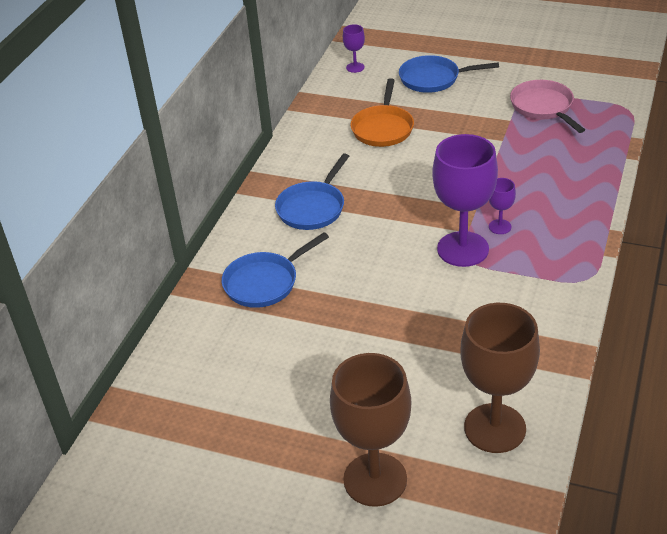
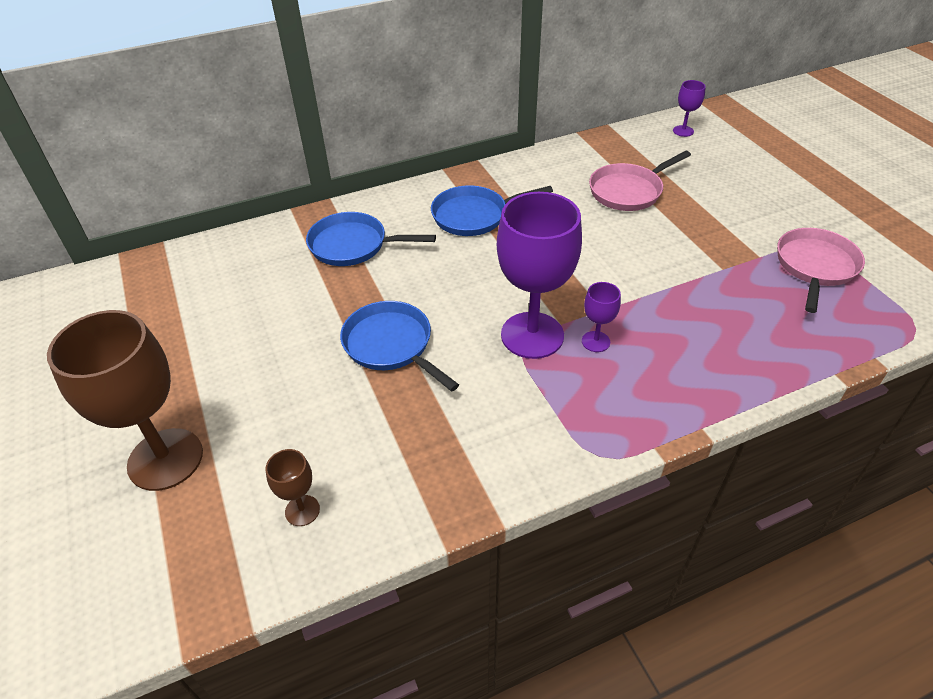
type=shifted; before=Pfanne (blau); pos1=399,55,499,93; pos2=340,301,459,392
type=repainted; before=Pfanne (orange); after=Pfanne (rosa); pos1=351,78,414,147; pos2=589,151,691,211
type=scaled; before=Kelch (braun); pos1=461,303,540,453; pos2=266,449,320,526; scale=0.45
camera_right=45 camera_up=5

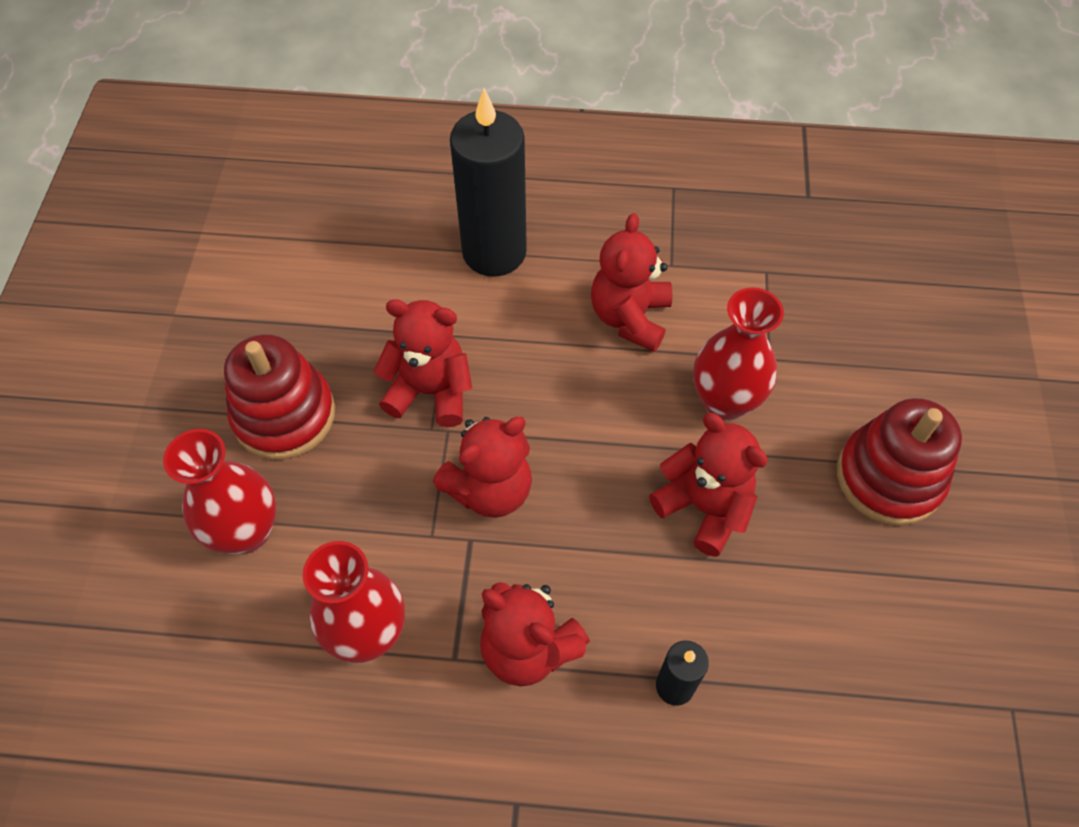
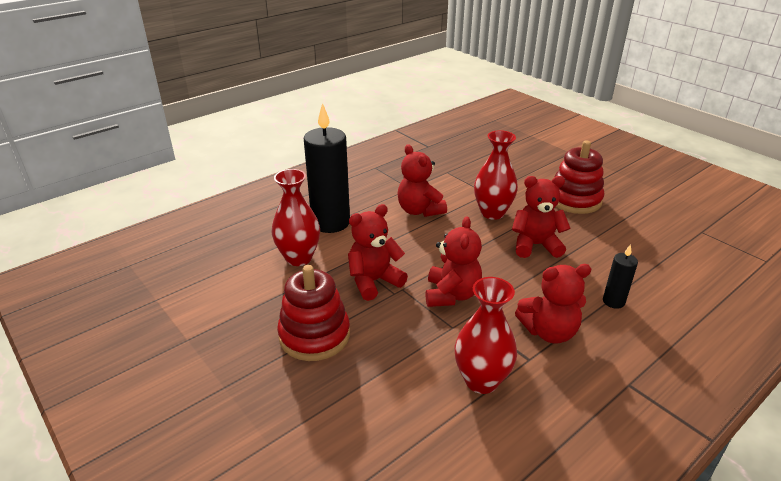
type=shifted; before=Vase (rot); pos1=163,429,276,554; pos2=272,169,320,266
camera_right=-45 camera_up=-25

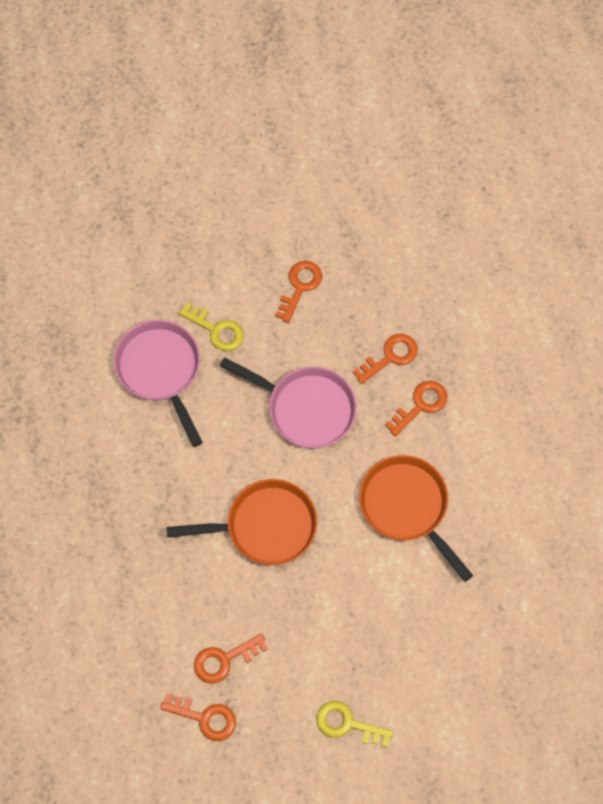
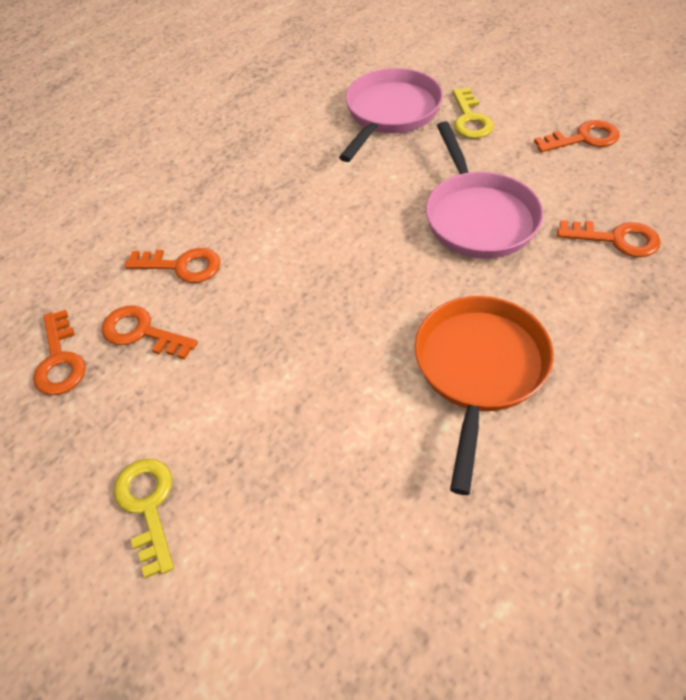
type=shifted; before=Schlüssel (orange); pos1=385,381,447,437; pos2=125,248,220,283
type=gone; before=Pfanne (orange); pos1=167,479,317,565
camera_right=55 camera_up=-15

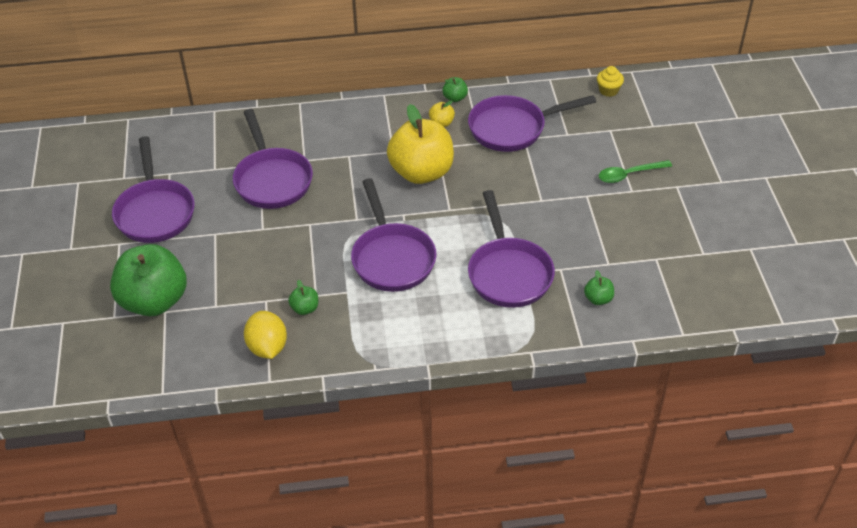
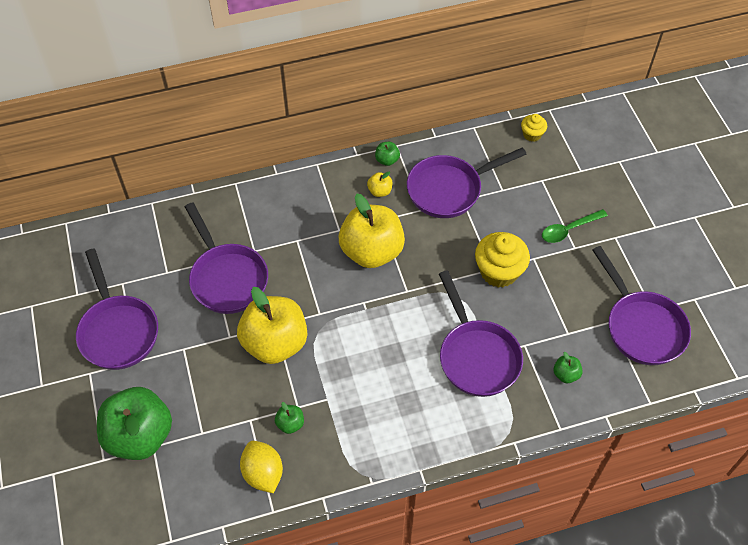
type=shifted; before=Pfanne (lila); pos1=351,178,436,292; pos2=592,246,691,365
type=new; after=Muffin (gelb); pos2=475,232,530,288
type=new; after=Apfel (gelb); pos2=237,287,307,364
camera_right=-10 camera_up=10

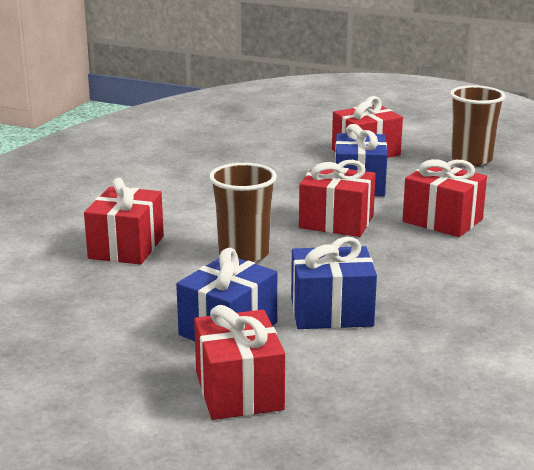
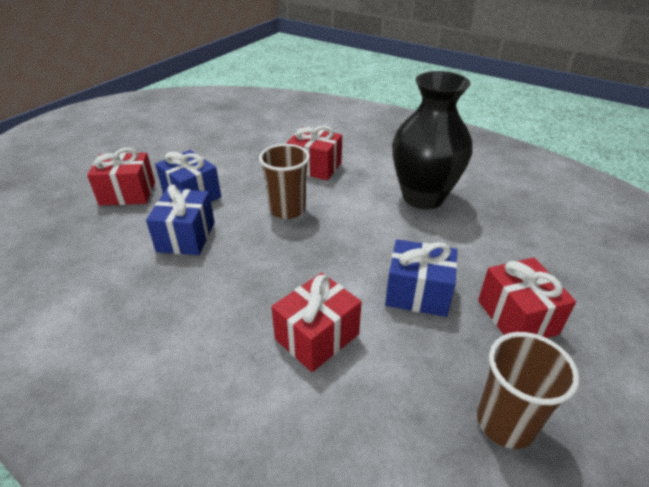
type=gone; before=Geschenk (rot); pos1=299,160,376,237
type=new; after=Vase (schwarz); pos2=392,71,473,209
camera_right=100 camera_up=15

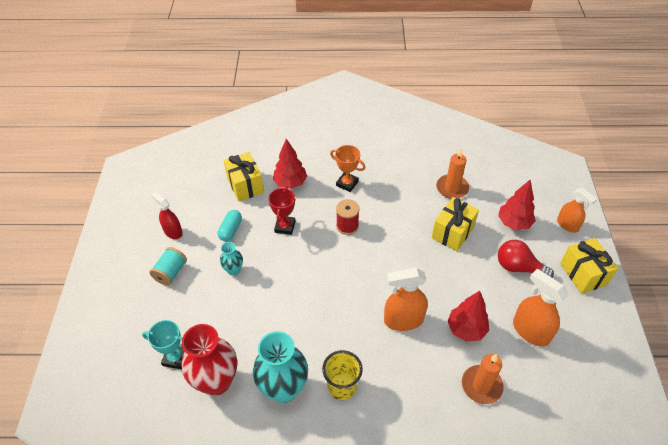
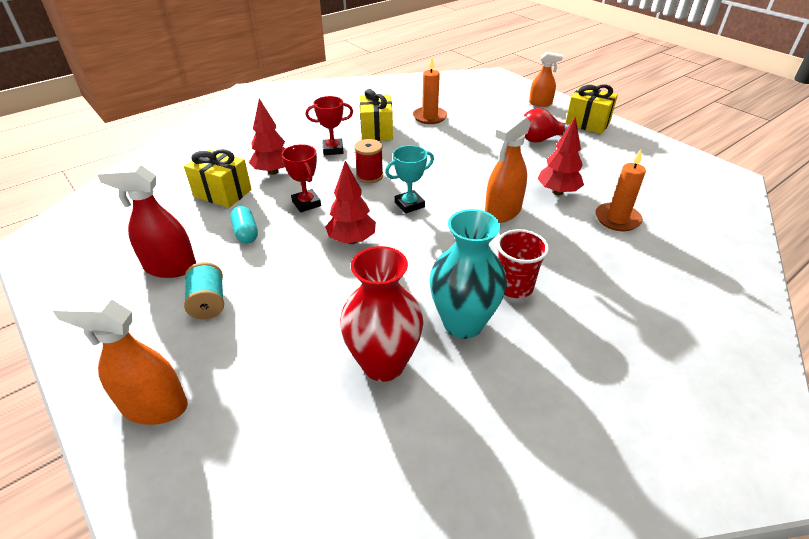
type=repainted; before=Pokal (orange); after=Pokal (rot); pos1=330,145,365,192; pos2=306,96,353,155
type=shifted; before=Baum (rot); pos1=498,180,536,230; pos2=325,161,376,244
type=scaled; before=Sprühflasche (rot); pos1=151,192,183,239; pos2=97,165,196,278; scale=1.51
type=shifted; before=Geschenk (gelb); pos1=432,197,479,251; pos2=360,89,393,141
type=gone; before=Vase (türkis); pos1=220,242,243,276
type=shifted; before=Sprühflasche (orange); pos1=513,269,568,347; pos2=53,298,188,425
type=shifted; before=Pokal (türkis); pos1=142,320,185,369; pos2=385,145,434,214
type=repainted; before=Becher (gelb); after=Becher (rot); pos1=322,350,363,400; pos2=497,229,549,298
camera_right=-40 camera_up=-10

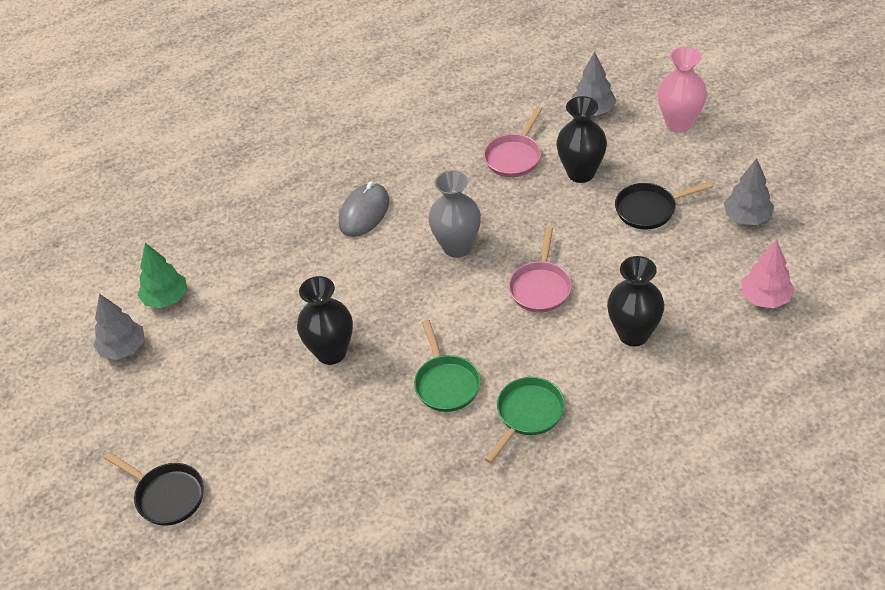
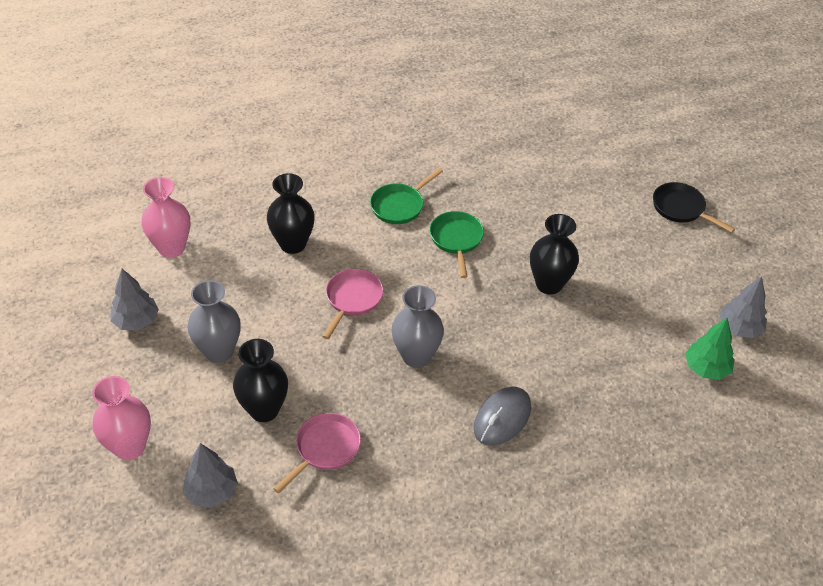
type=swapped; before=Pfanne (schwarz); after=Vase (grau); pos1=615,181,714,230; pos2=187,280,241,363
type=swapped; before=Baum (rosa); after=Vase (rosa); pos1=741,239,794,308; pos2=141,177,190,258
camera_right=-175 camera_up=0

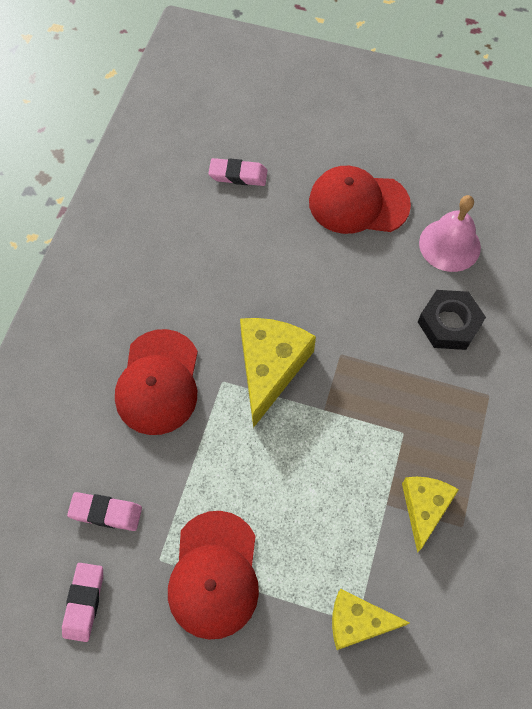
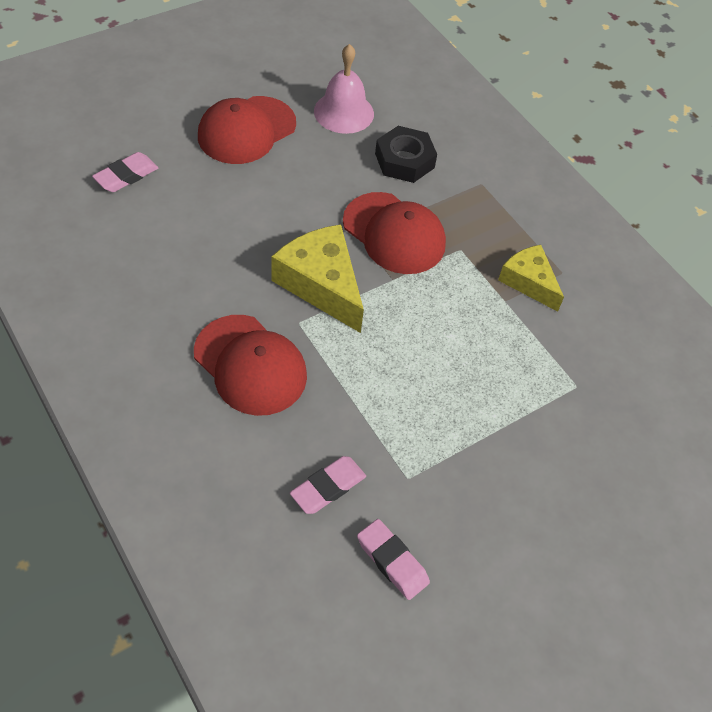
type=shifted; before=Kappe (rot); pos1=168,511,259,640; pos2=343,192,446,274
type=gone; before=Käse (gelb); pos1=332,589,409,650
camera_right=-55 camera_up=-10

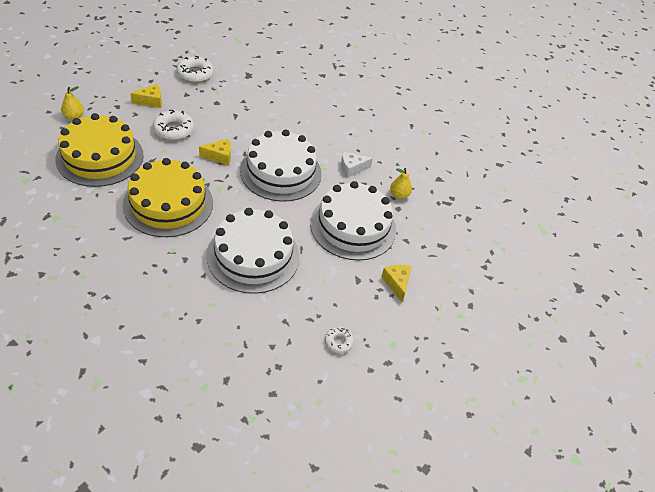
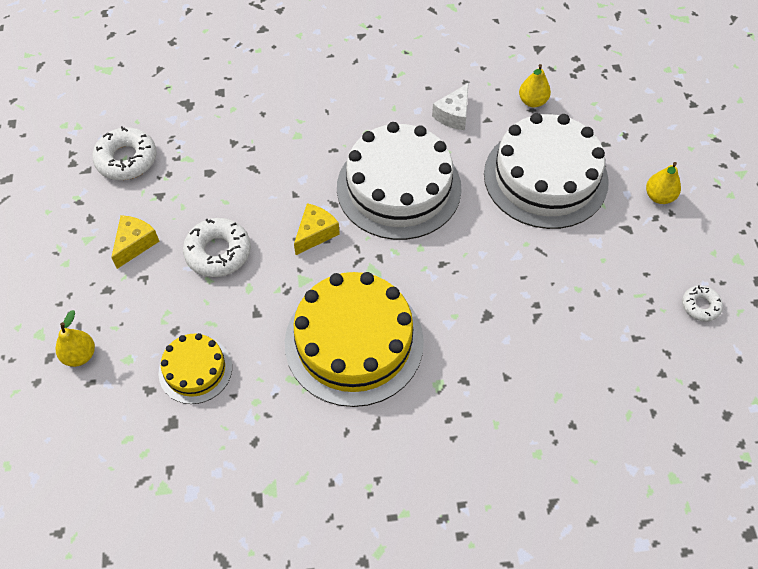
type=scaled; before=Kuchen (gelb); pos1=55,113,143,187; pos2=158,333,232,404; scale=0.52
type=gone; before=Kuchen (weiß); pos1=206,208,299,294
type=swapped; before=Käse (gelb); after=Birne (gelb); pos1=381,265,412,302; pos2=646,162,681,204
camera_right=-40 camera_up=10

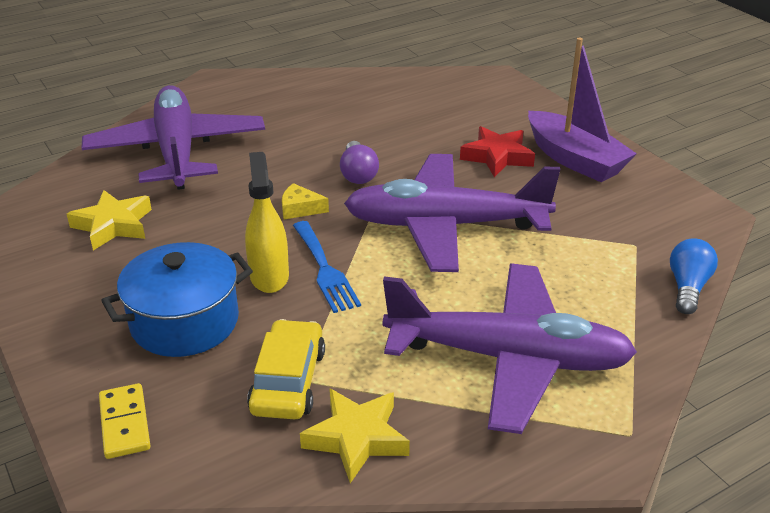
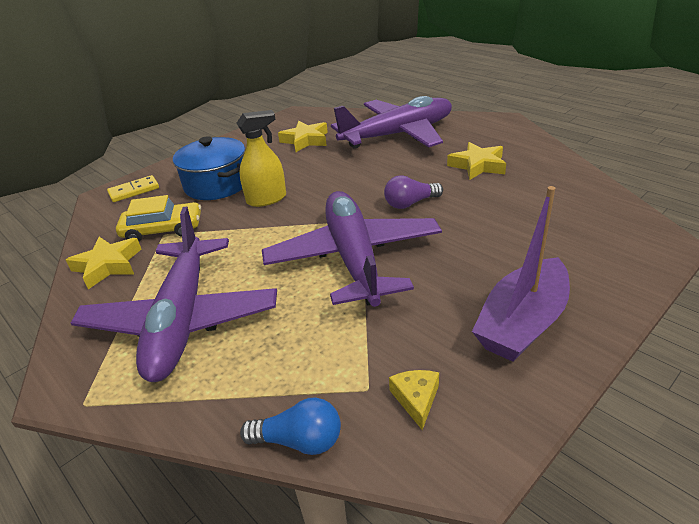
type=gone; before=Stern (rot); pos1=460,126,535,177
type=shifted; before=Käse (gelb); pos1=282,183,329,219; pos2=389,370,439,430
type=gone; before=Gabel (blau); pos1=293,221,361,313
type=new; after=Stern (gelb); pos2=447,142,506,180
camera_right=80 camera_up=0

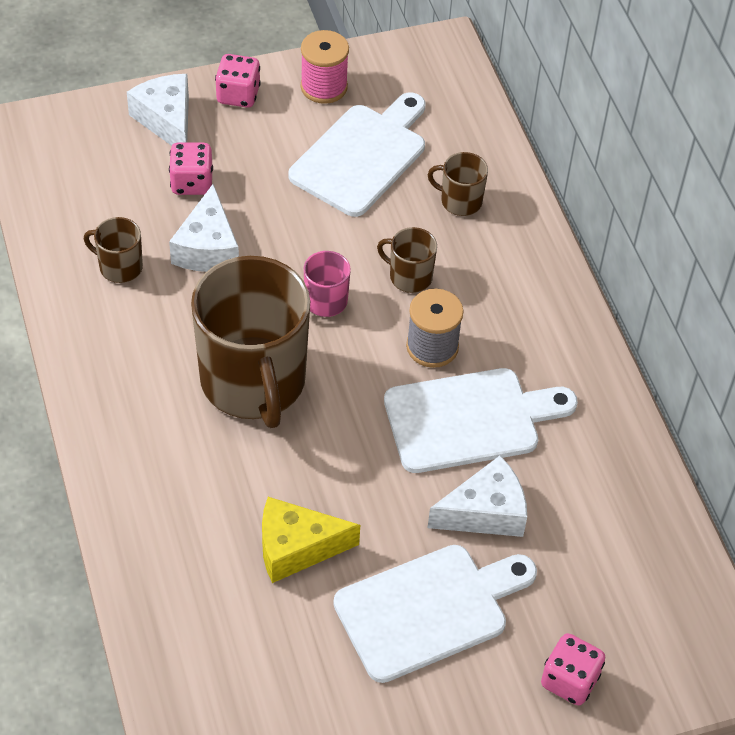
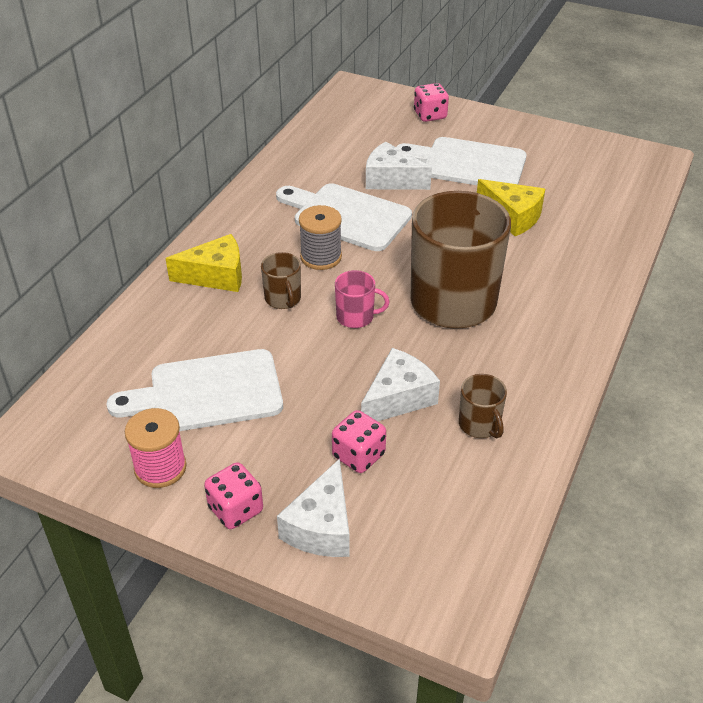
type=gone; before=Tasse (braun); pos1=428,152,488,216
type=new; after=Käse (gelb); pos2=165,234,242,292
camera_right=-135 camera_up=-10

